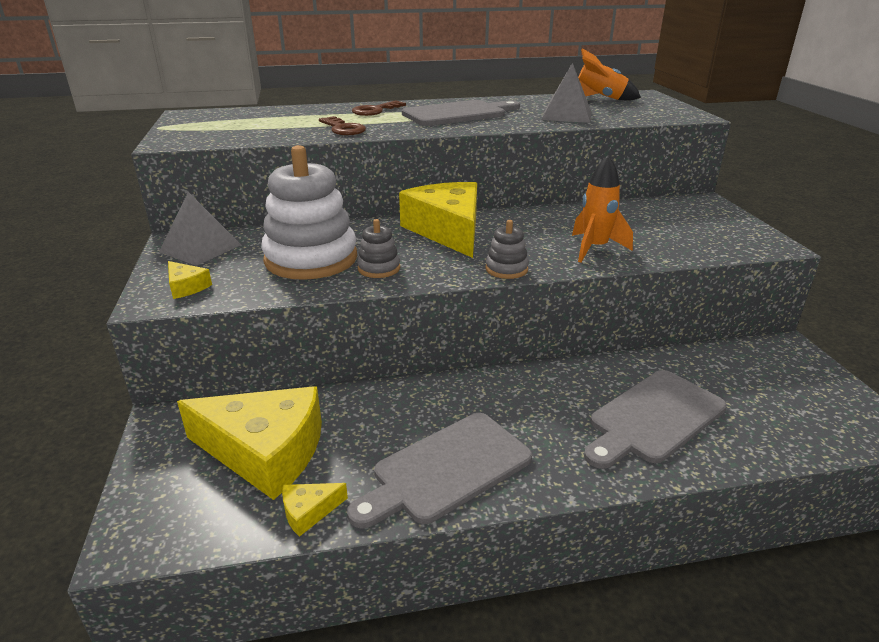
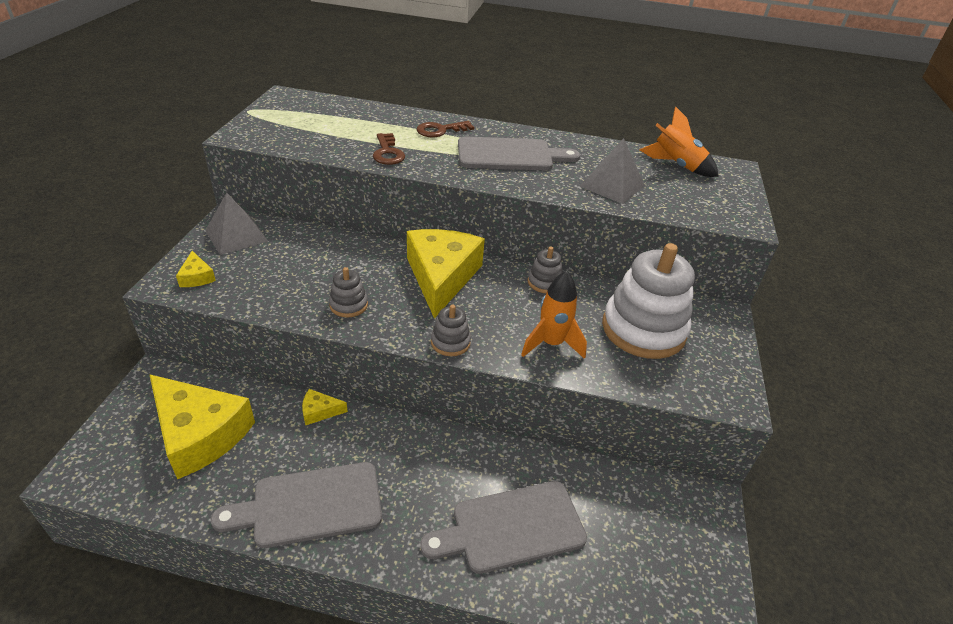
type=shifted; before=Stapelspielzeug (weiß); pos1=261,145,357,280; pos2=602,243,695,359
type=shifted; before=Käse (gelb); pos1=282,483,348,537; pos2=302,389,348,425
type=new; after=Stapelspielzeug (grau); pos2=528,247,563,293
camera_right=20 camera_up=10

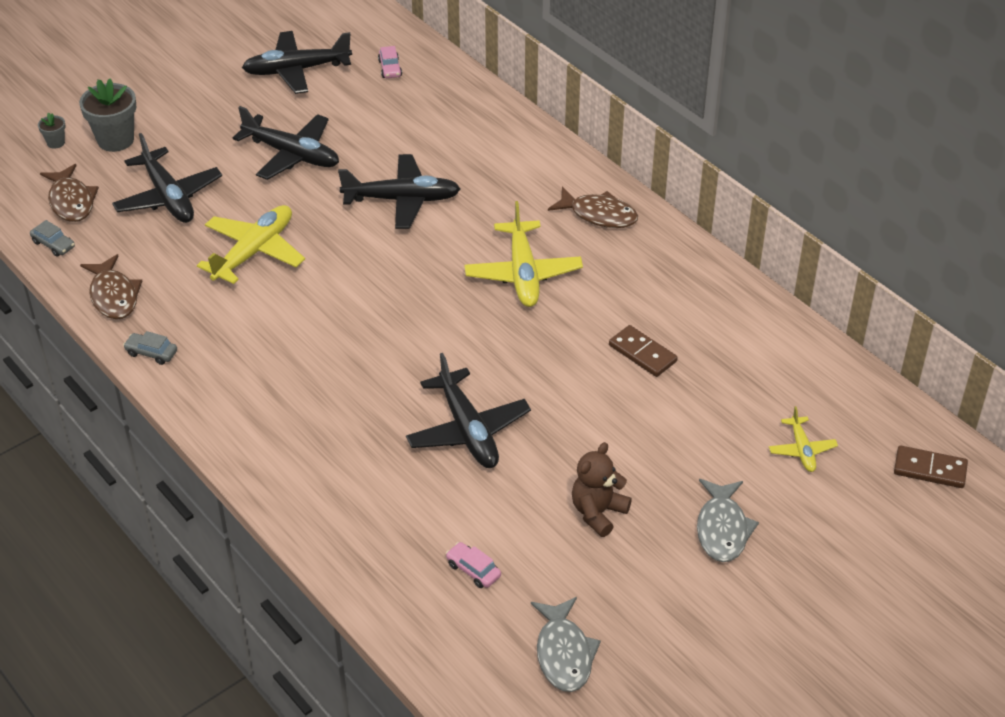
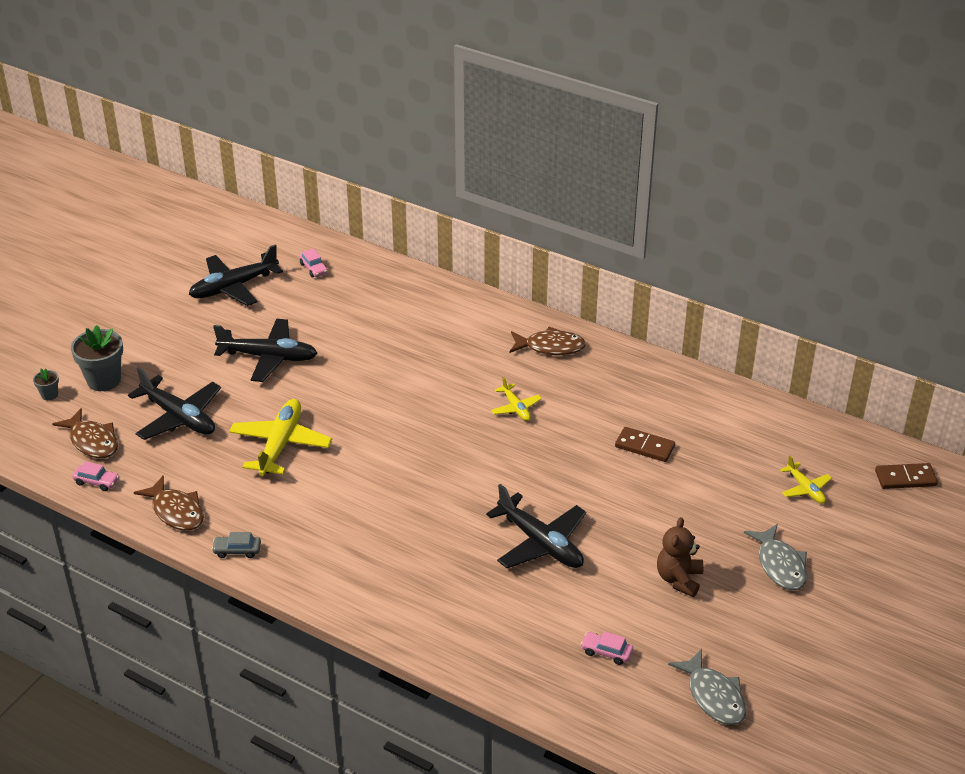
type=gone; before=Flugzeug (schwarz); pos1=338,154,460,229
type=scaled; before=Flugzeug (gelb); pos1=464,201,583,307; pos2=491,377,542,421; scale=0.53
type=repainted; before=Auto (grau); after=Auto (rosa); pos1=30,220,75,257; pos2=72,461,119,491
camera_right=-20 camera_up=-5

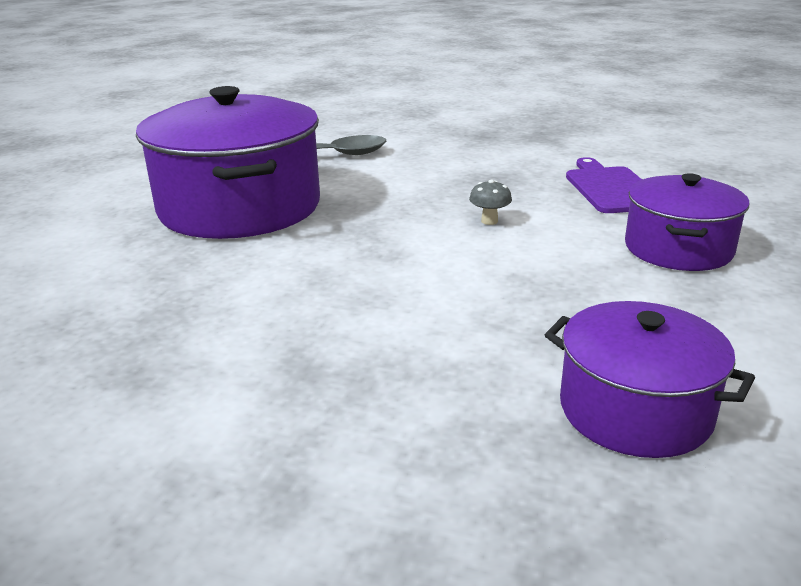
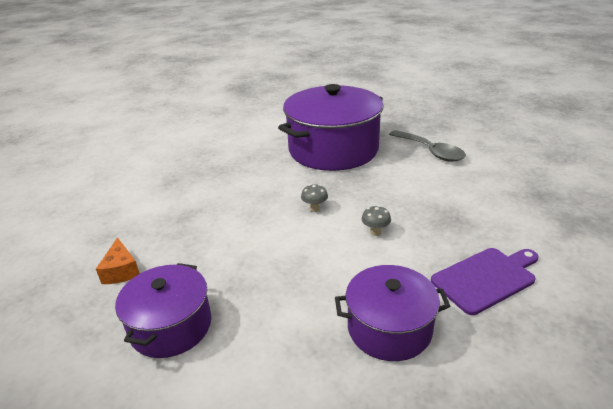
type=new; after=Pilz (grau); pos2=301,184,328,212
type=new; after=Käse (orange); pos2=96,237,140,284
camera_right=70 camera_up=5

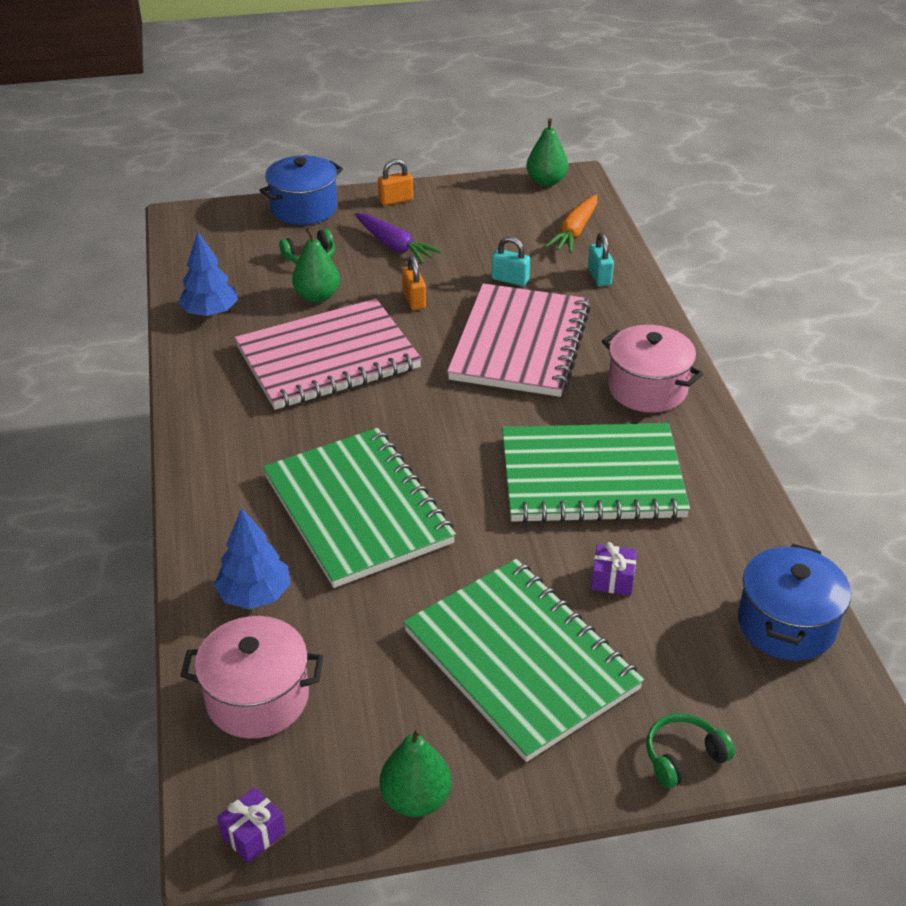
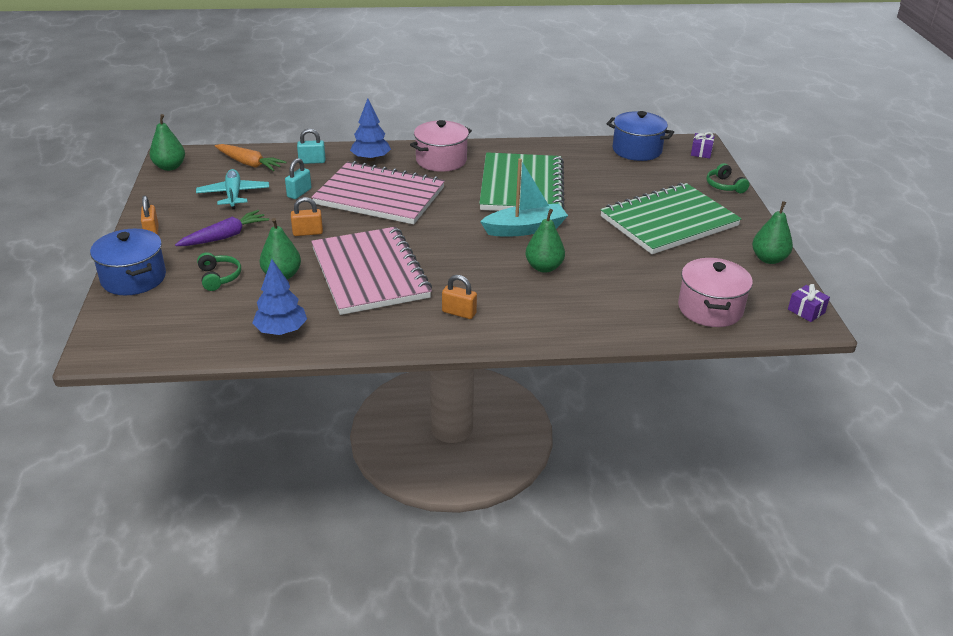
type=swapped; before=Notizbuch (grün); after=Birne (grün); pos1=263,428,456,588; pos2=525,209,565,273
type=shifted; before=Baum (blau); pos1=214,508,290,609; pos2=350,98,391,161
type=shifted; before=Geschenk (lila); pos1=591,542,637,595; pos2=691,132,715,158
type=new; after=Boot (türkis); pos2=480,159,568,236
type=new; after=Flugzeug (türkis); pos2=196,169,269,209
type=new; after=Vorhängeschloss (orange); pos2=442,275,477,319
camera_right=-85 camera_up=-5

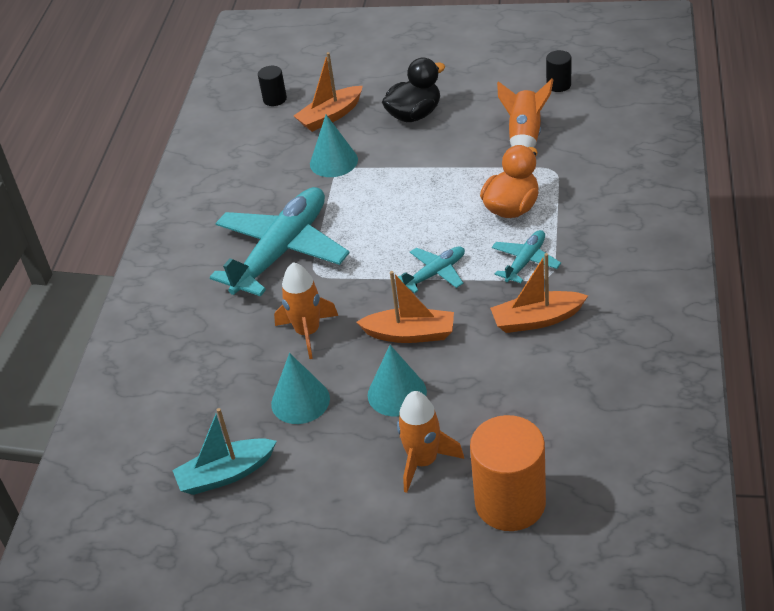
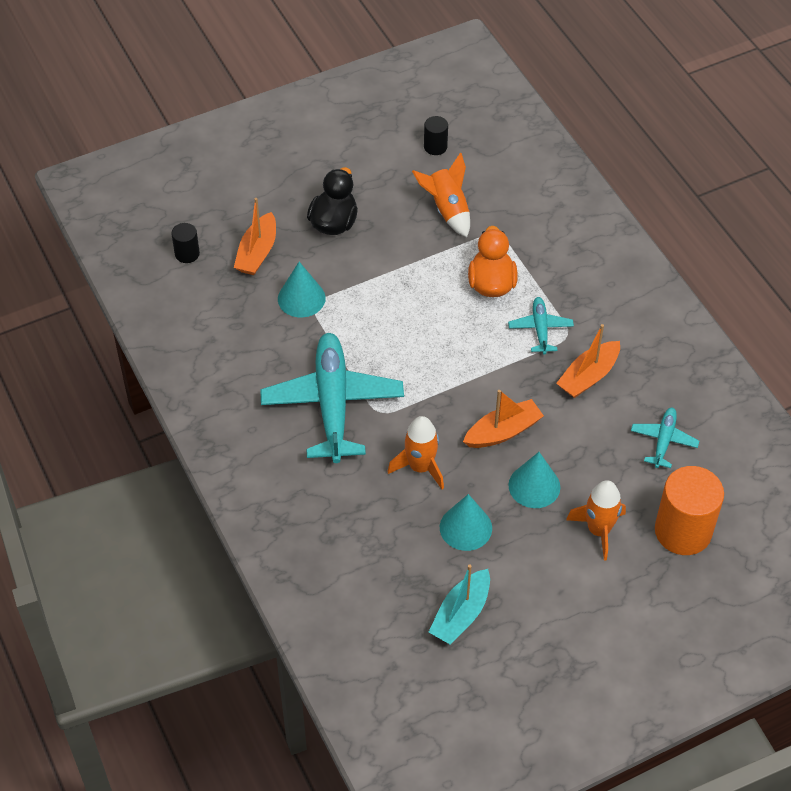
type=shifted; before=Flugzeug (türkis); pos1=398,246,465,293; pos2=631,408,699,468
camera_right=-40 camera_up=10

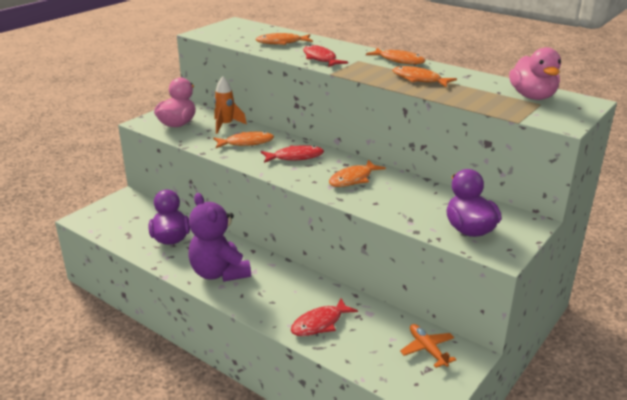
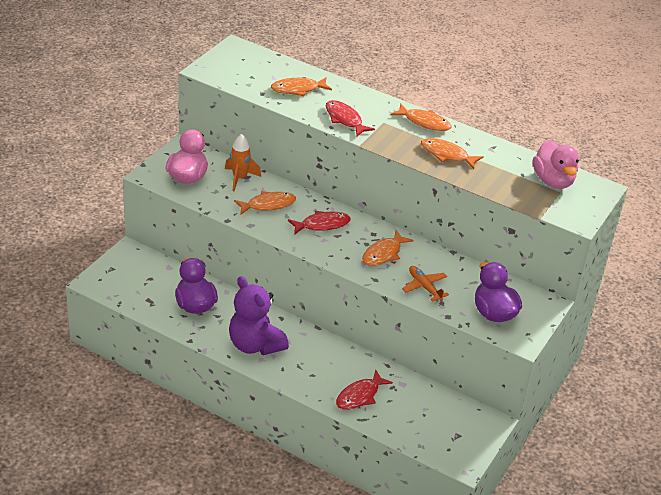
type=shifted; before=Flugzeug (orange); pos1=400,324,457,368; pos2=402,266,449,302
camera_right=-10 camera_up=10

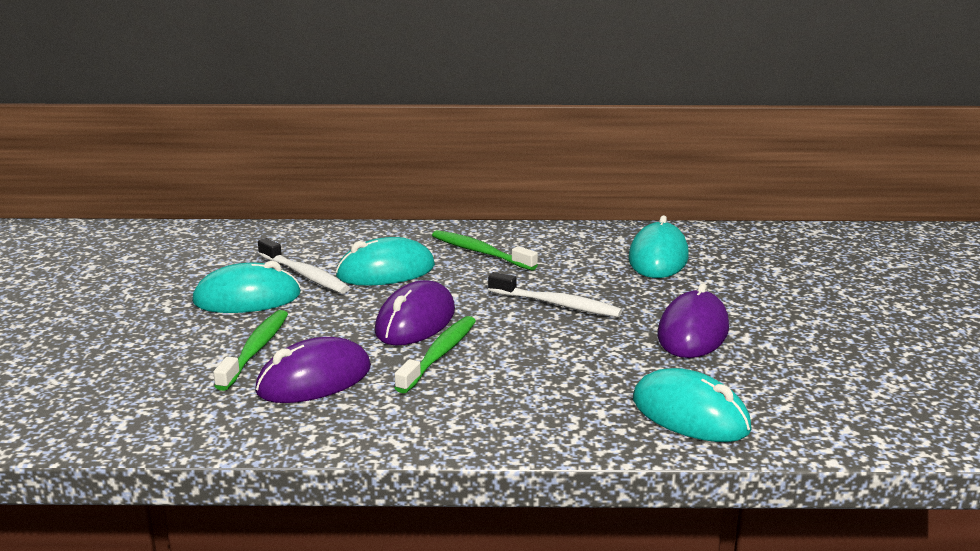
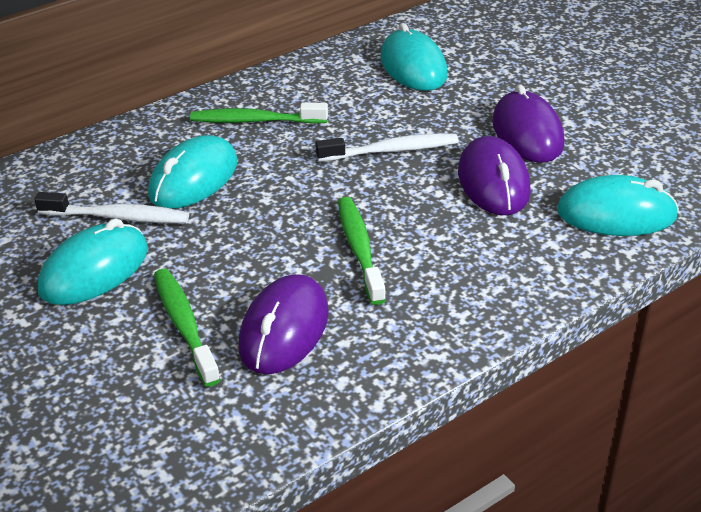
type=shifted; before=Computermaus (lila); pos1=375,280,455,345; pos2=458,136,531,215
camera_right=-35 camera_up=15

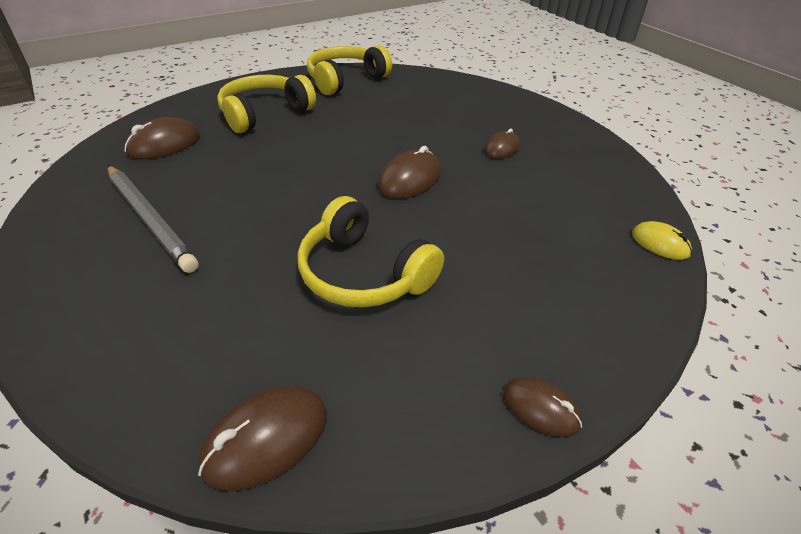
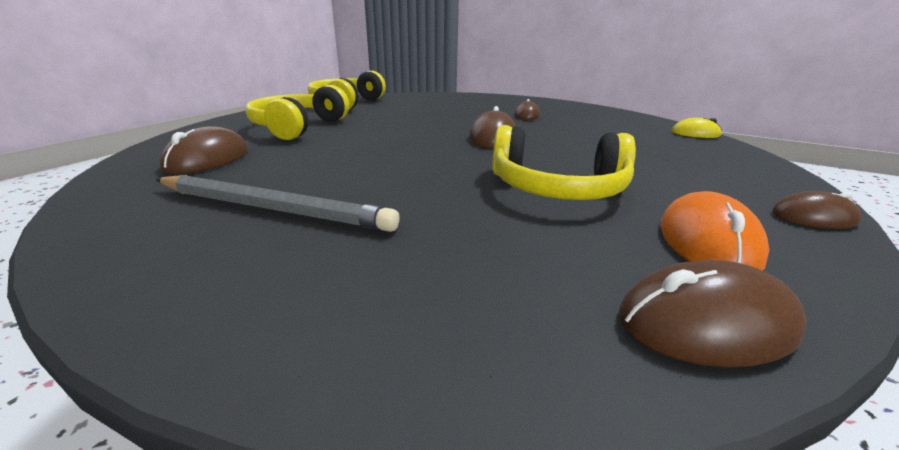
type=rotated; before=Computermaus (braun); pos1=198,386,327,491; pos2=619,260,806,368; turn=60
type=new; after=Computermaus (orange); pos2=660,191,769,271
camera_right=-30 camera_up=-15

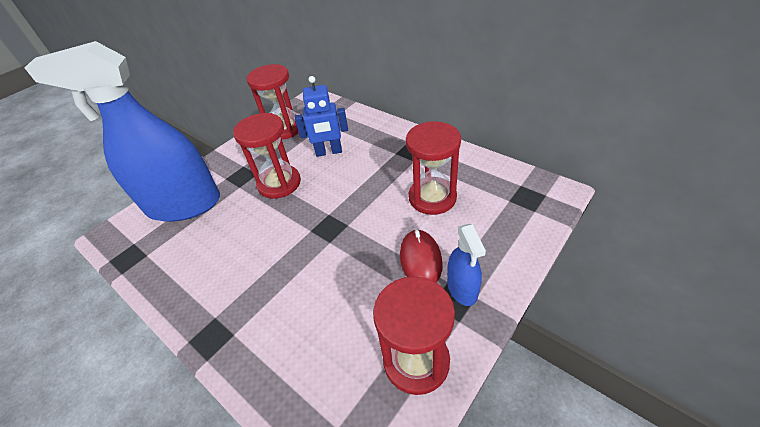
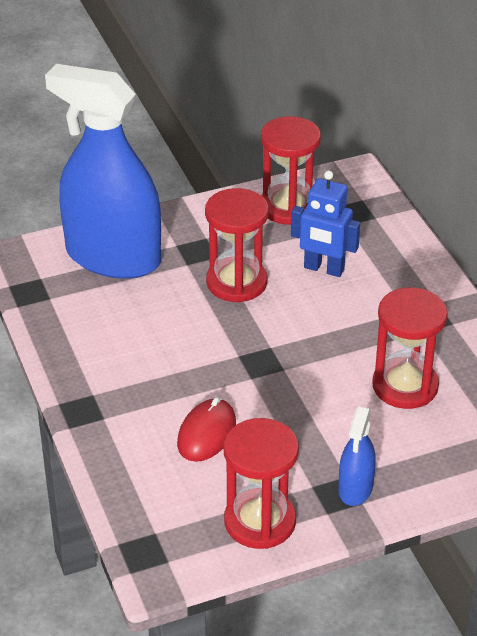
type=shifted; before=Computermaus (rot); pos1=400,229,443,282; pos2=177,397,236,462
camera_right=25 camera_up=-5

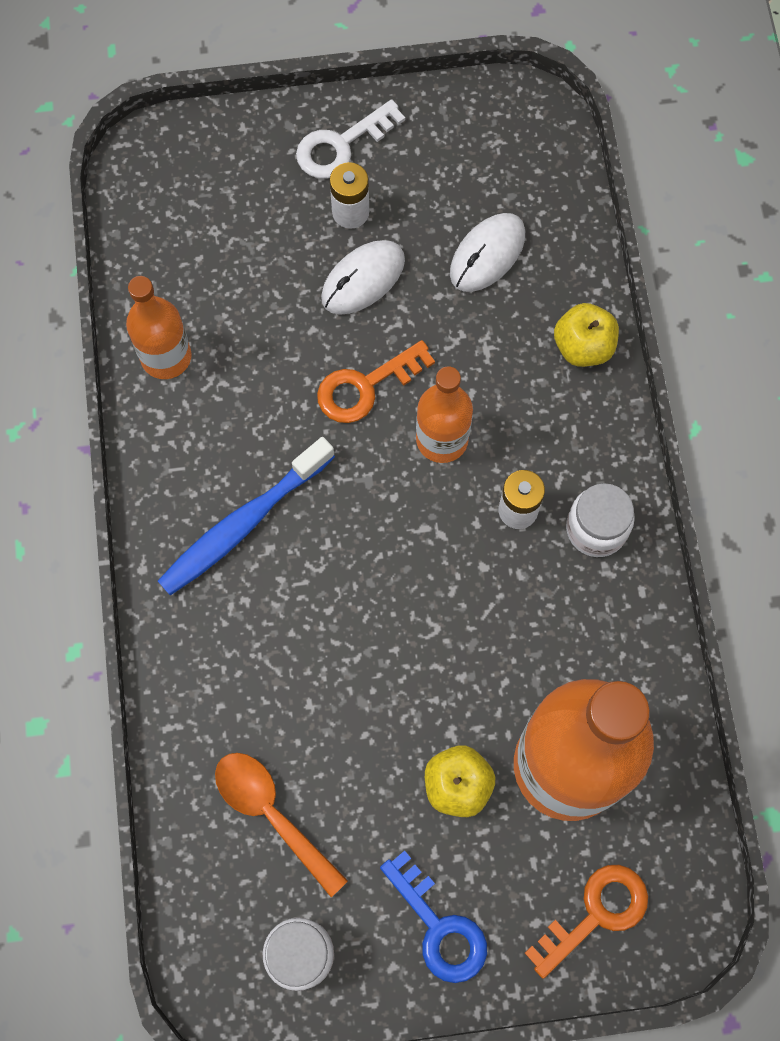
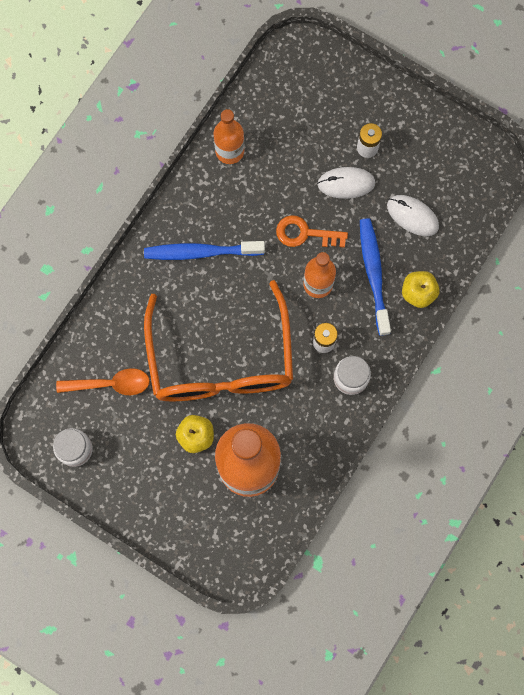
type=gone; before=Schlüssel (weiß); pos1=296,99,405,179
type=rotated; before=Computermaus (weiß); pos1=450,213,525,292; pos2=387,195,439,236; turn=45
type=rotated; before=Löffel (orange); pos1=215,753,348,897; pos2=56,368,150,395; turn=90
type=gone; before=Schlüssel (blau); pos1=380,851,487,983
type=gone; before=Schlüssel (orange); pos1=525,865,648,979
type=new; after=Zahnbürste (blau); pos2=360,218,391,336
type=new; after=Brille (orange); pos2=144,280,293,401
camera_right=40 camera_up=5

